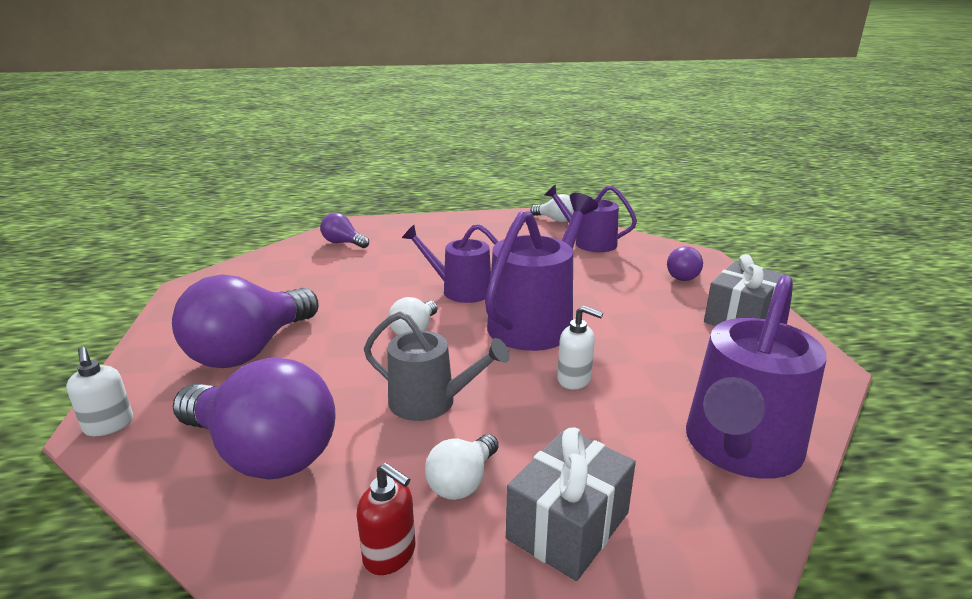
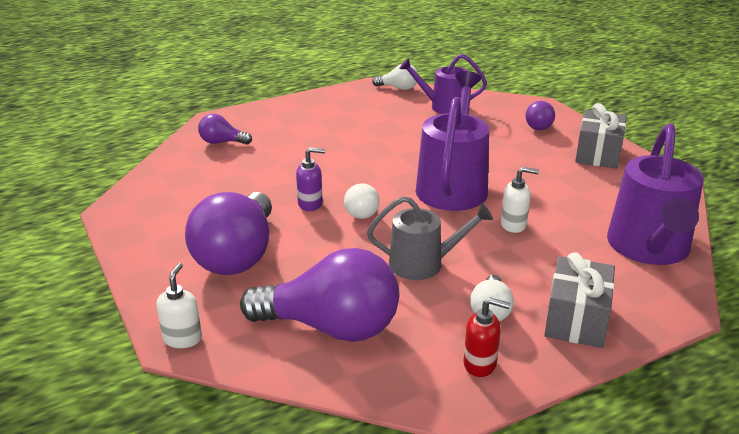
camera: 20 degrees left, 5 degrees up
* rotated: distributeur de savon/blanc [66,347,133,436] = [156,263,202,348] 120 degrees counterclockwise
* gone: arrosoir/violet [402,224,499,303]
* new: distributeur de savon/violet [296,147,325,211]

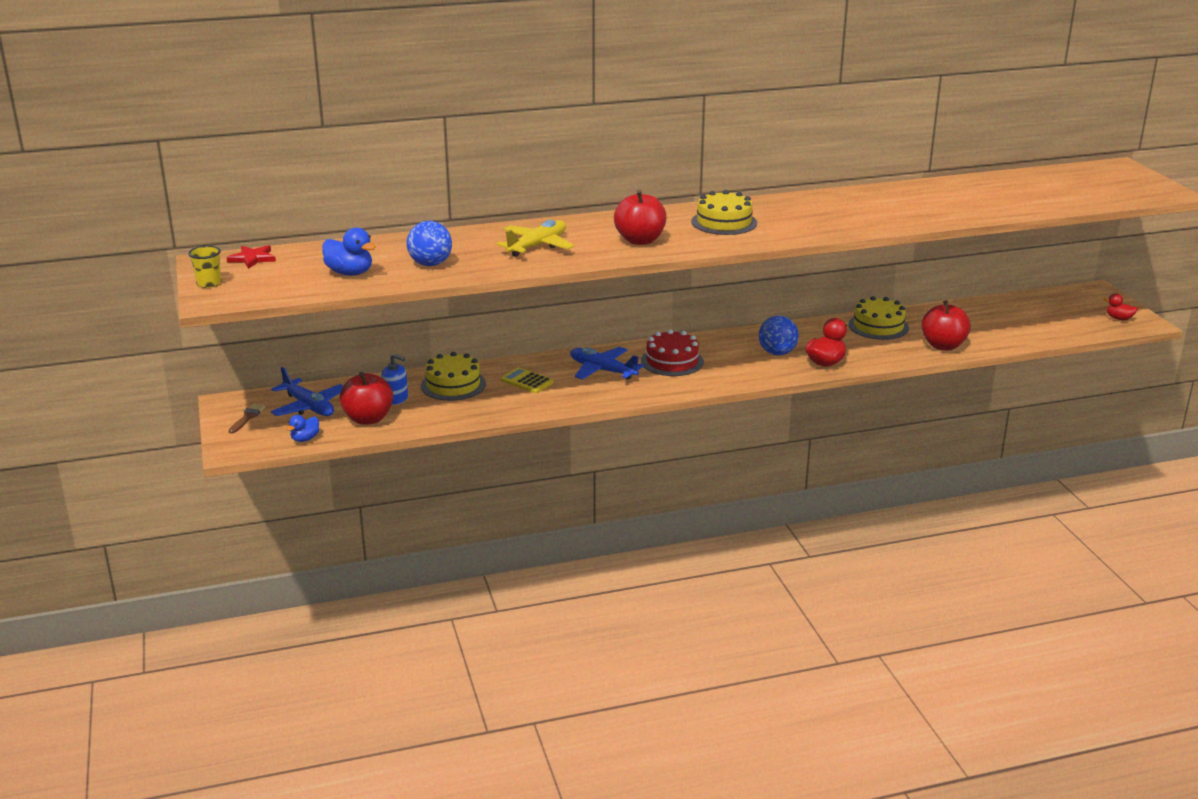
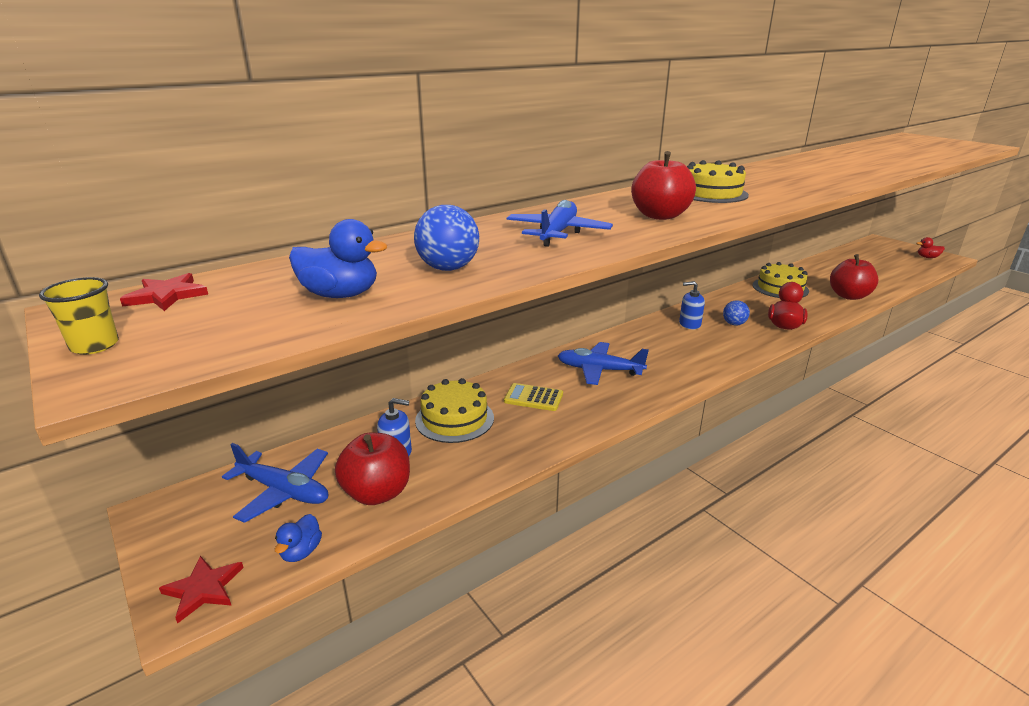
camera: 20 degrees left, 0 degrees up
* gone: pinceau/marron [229,404,265,434]
* repainted: avion/jaune [497,220,574,257] to avion/bleu [506,200,613,247]
* gone: gâteau/rouge [641,329,704,376]
* scaled: balle/bleu [759,316,799,355] = [723,300,750,326] x0.65
* new: étoile/rouge [159,556,244,624]
* new: distributeur de savon/bleu [679,281,705,329]

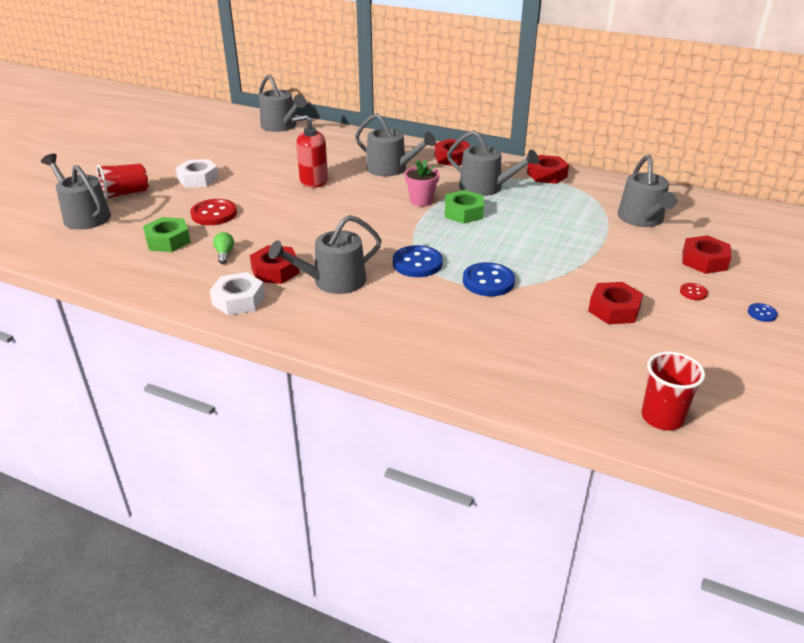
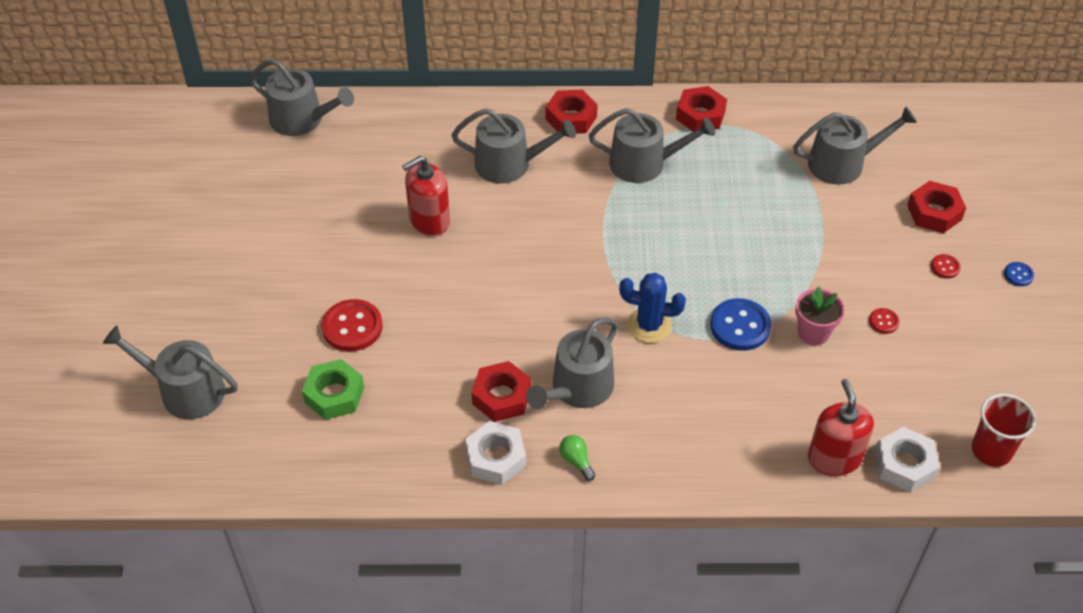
camera: 25 degrees left, 15 degrees up
* gone: gobelet/rouge [97,164,148,200]
* shifted: écrou/blanc [176,159,219,188] to [875,427,940,492]
* shifted: ampoule/vert [213,232,234,264] to [559,435,595,481]
* swapped: bouton/bleu [393,245,443,277] to cactus/bleu [619,273,686,343]
* shifted: pot de fleurs/rose [405,160,439,206] to [795,286,845,346]
* gone: écrou/vert [445,190,484,224]
* swapped: écrou/rouge [588,282,643,324] to bouton/rouge [869,308,900,334]
* rotated: arrosoir/gris [618,155,677,227] = [793,106,917,185] 75 degrees counterclockwise
* new: distributeur de savon/rouge [808,379,874,476]

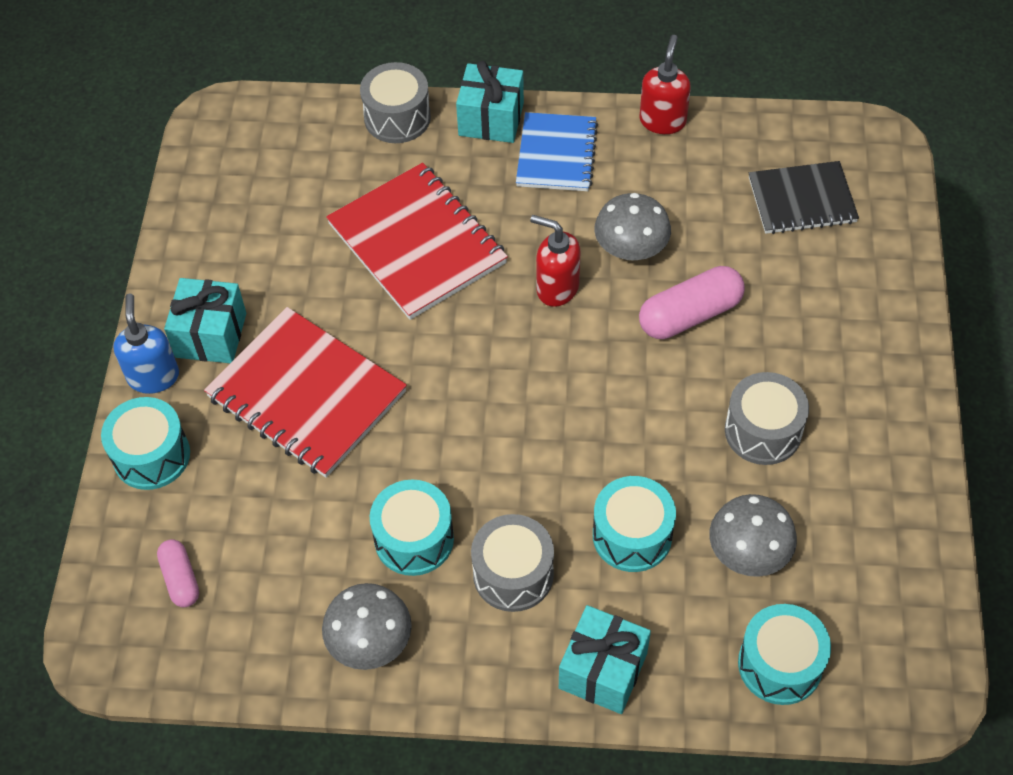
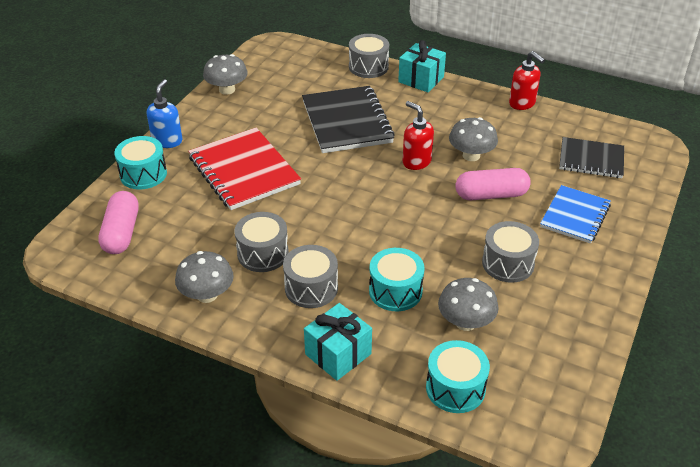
camera: 20 degrees right, 15 degrees down
* scaled: gélule/rose [157,539,199,607] = [98,191,139,254] x1.70
* gone: cadeau/turquoise [164,278,246,363]
* repainted: carnet/rouge [326,162,508,320] to carnet/noir [302,86,395,153]
* repainted: tambour/turquoise [370,480,454,576] to tambour/gris [234,212,289,272]
* shifted: carnet/bleu [516,112,598,191] to [540,185,611,244]
* rotated: distributeur de savon/rouge [639,35,691,134] = [509,51,545,110] 105 degrees clockwise
* new: champignon/gris [203,54,248,95]

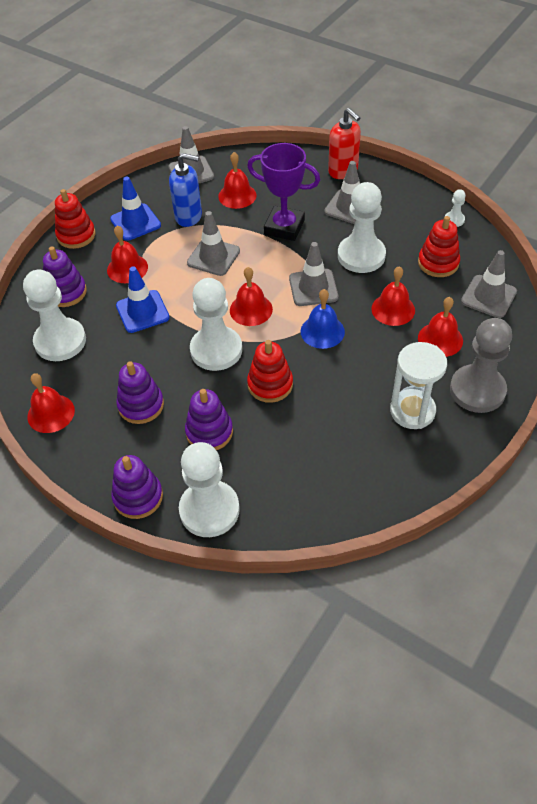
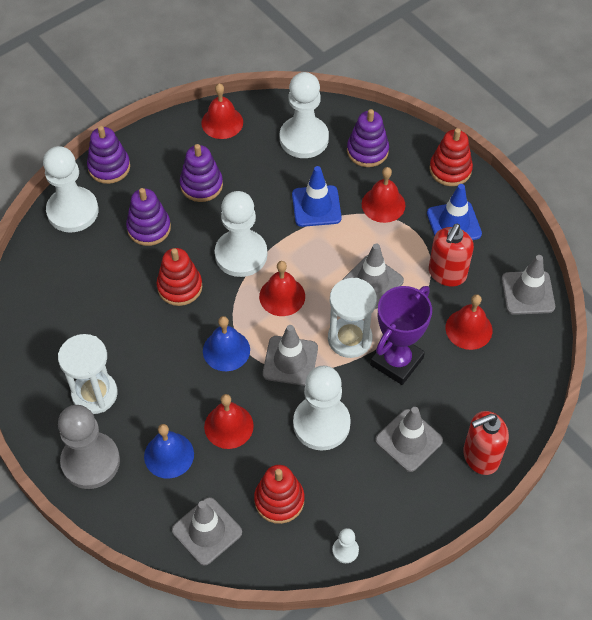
camera: 105 degrees right, 5 degrees up
* repainted: distributeur de savon/bleu [169,153,202,227] to distributeur de savon/rouge [429,224,474,286]
* repainted: cloche/rouge [418,297,463,357] to cloche/bleu [144,424,194,479]
* new: sablier/blanc [328,278,377,358]

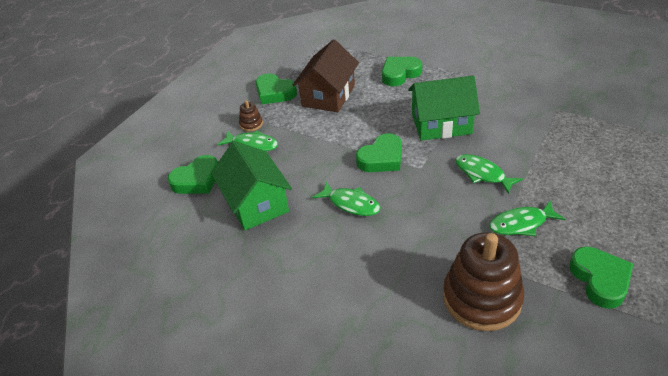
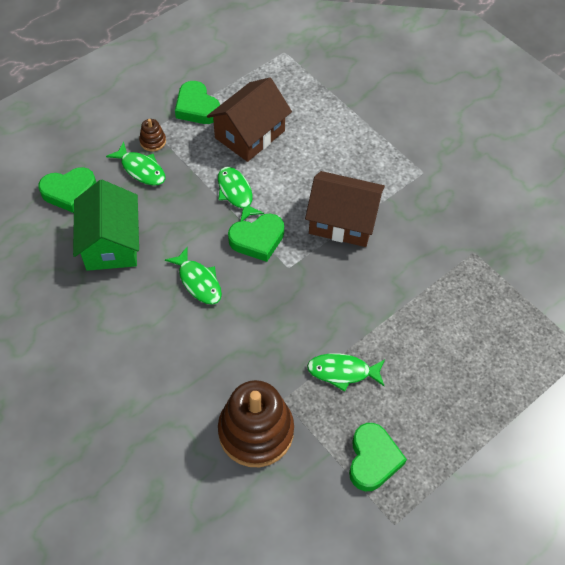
camera: 15 degrees right, 15 degrees up
* gone: cœur/vert [382,57,422,86]
* repainted: maison/vert [408,76,480,141] to maison/marron [305,171,385,247]
* shifted: poisson/vert [455,154,523,194] to [218,167,264,221]

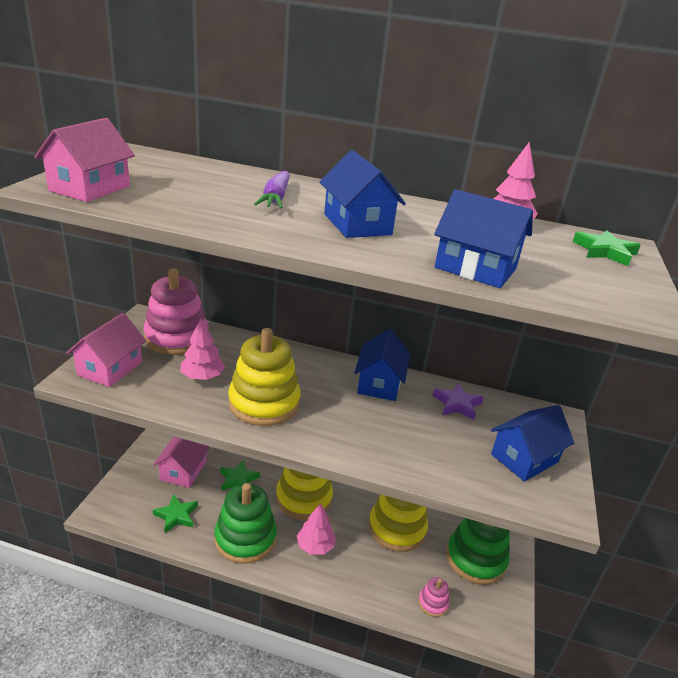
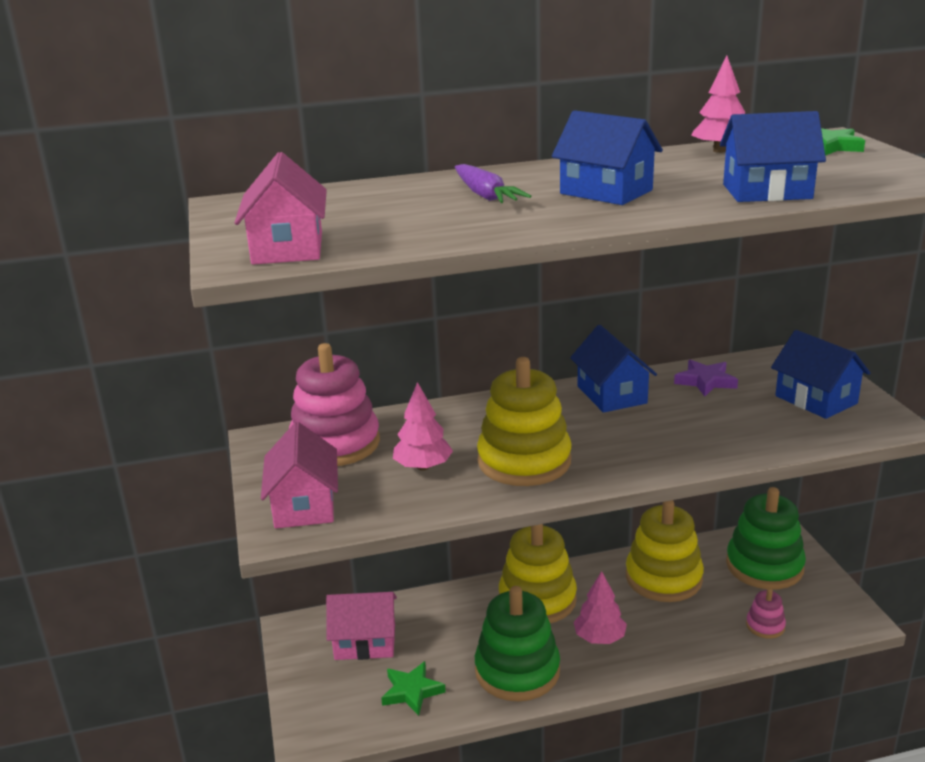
camera: 25 degrees left, 5 degrees down
* rotated: maison/rose [153,437,210,488] = [326,592,397,660] 75 degrees counterclockwise
* gone: étoile/vert [220,460,260,490]
* rotated: maison/bleu [491,405,574,482] = [771,330,870,419] 60 degrees counterclockwise

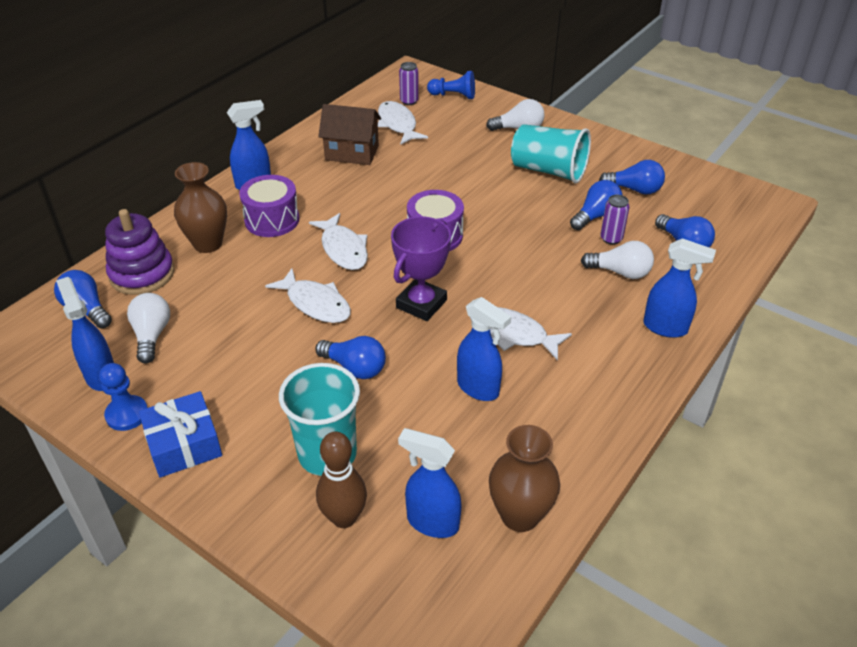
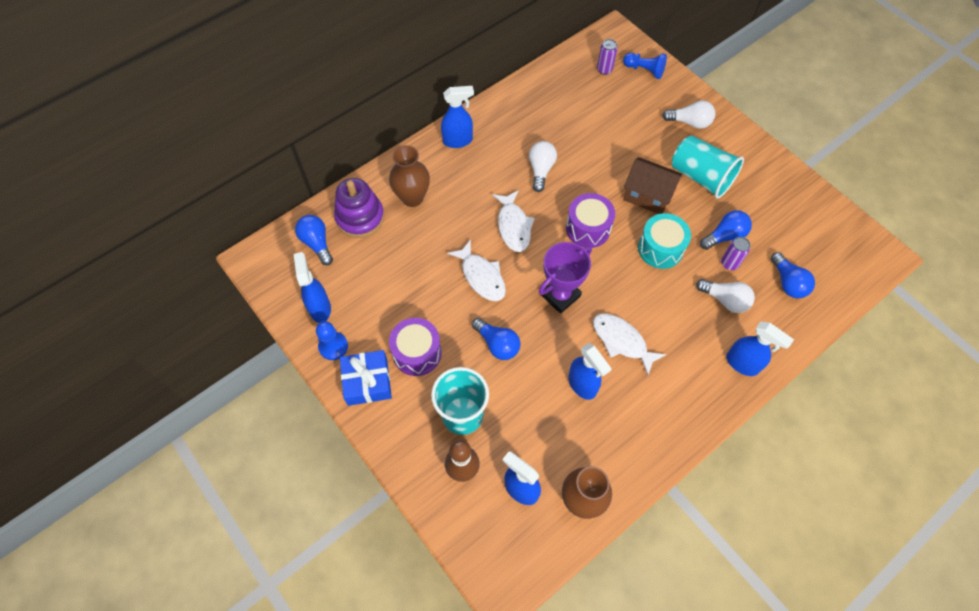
camera: 15 degrees right, 20 degrees up
* shifted: ampoule/blanc [127,293,170,363] to [529,141,557,192]
* shifted: tambour/violet [239,175,299,237] to [389,318,442,376]
* shifted: maison/marron [318,104,381,165] to [623,157,683,214]
* gone: poisson/blanc [378,101,428,145]
* gone: ampoule/bleu [599,160,665,195]
* new: tambour/turquoise [638,213,691,269]

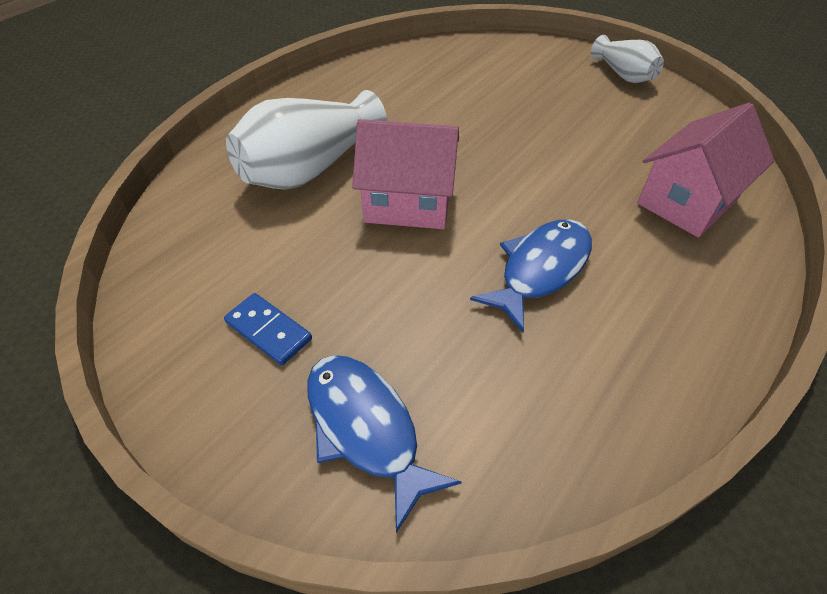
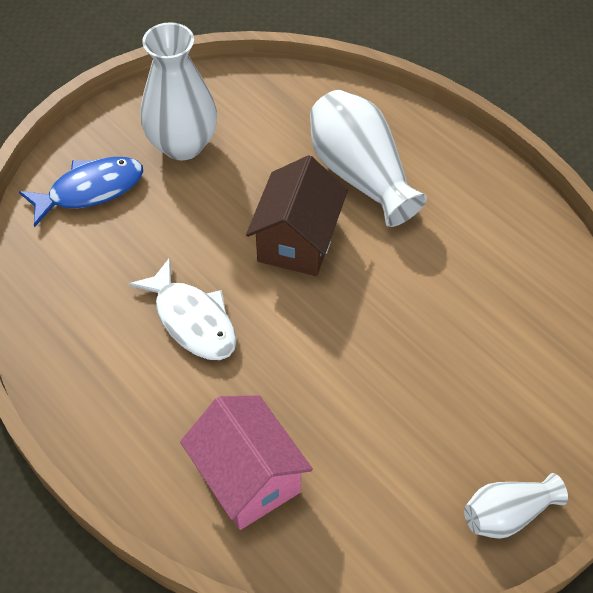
camera: 100 degrees right, 5 degrees up
* swapped: domino/bleu [224,293,312,366] to vase/blanc [141,22,217,160]
* repainted: maison/rose [352,119,459,229] to maison/marron [246,155,348,276]
* repainted: poisson/bleu [470,219,592,333] to poisson/blanc [128,257,236,360]

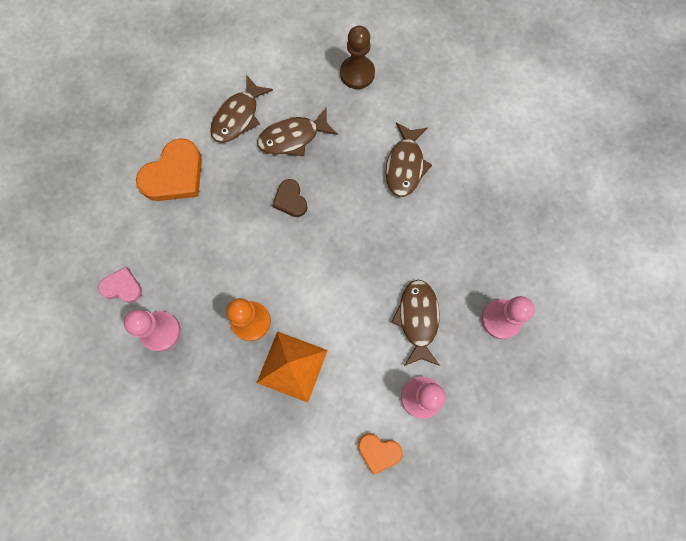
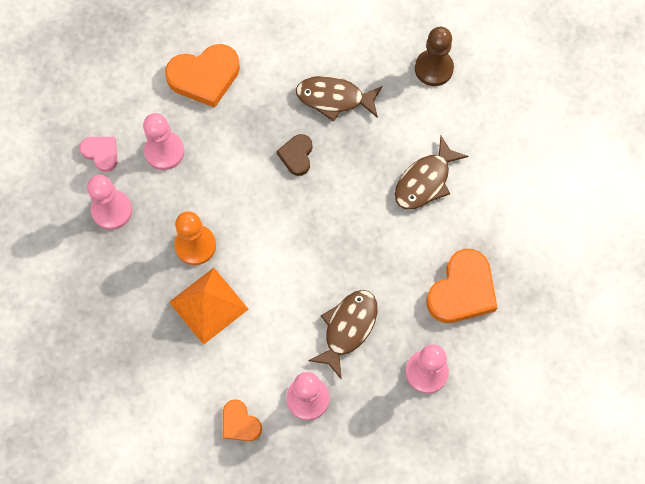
camera: 30 degrees right, 5 degrees down
* gone: poisson/marron [210,76,273,143]
* new: pion/rose [143,113,185,170]
* new: cœur/orange [426,249,498,323]

